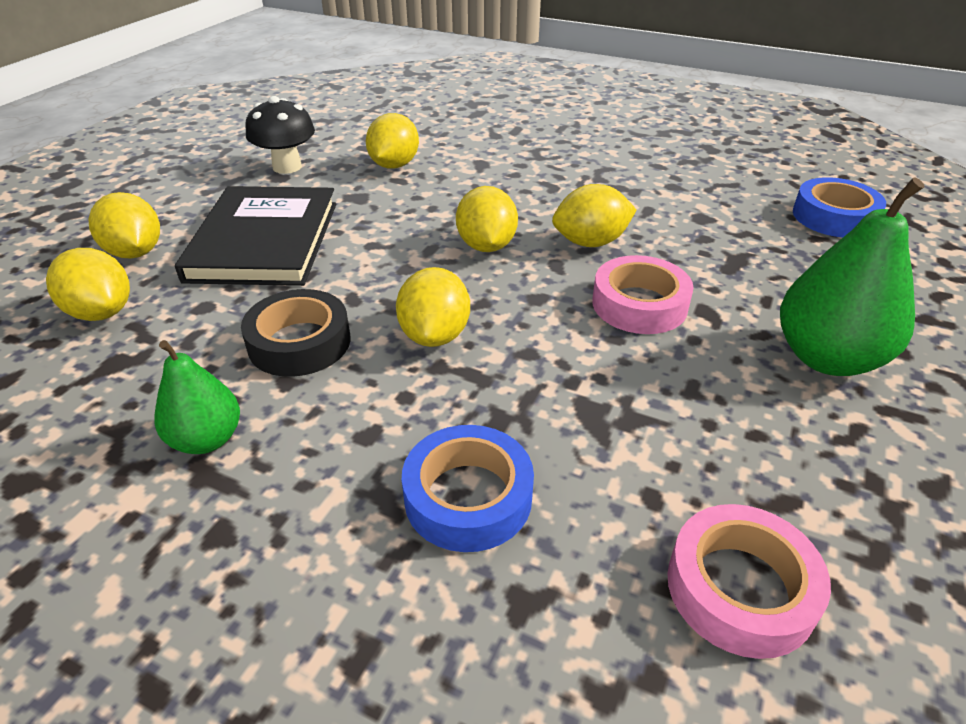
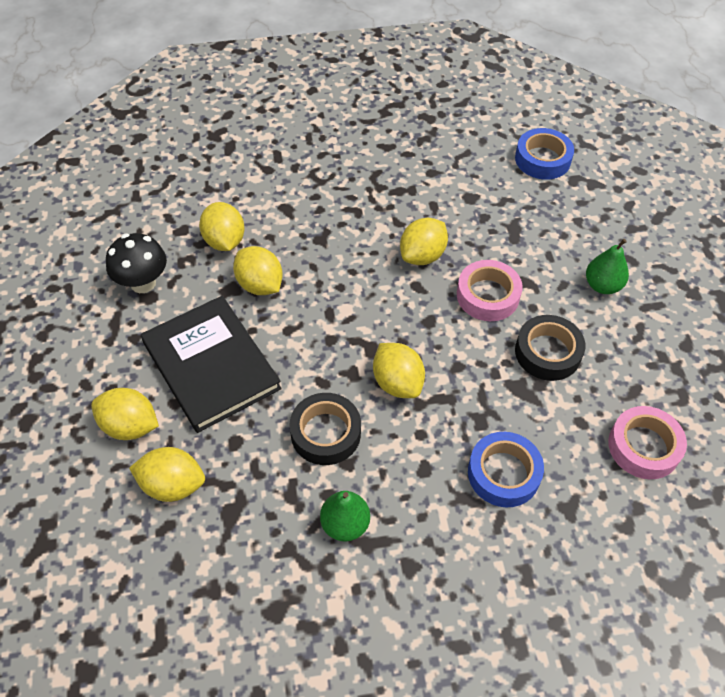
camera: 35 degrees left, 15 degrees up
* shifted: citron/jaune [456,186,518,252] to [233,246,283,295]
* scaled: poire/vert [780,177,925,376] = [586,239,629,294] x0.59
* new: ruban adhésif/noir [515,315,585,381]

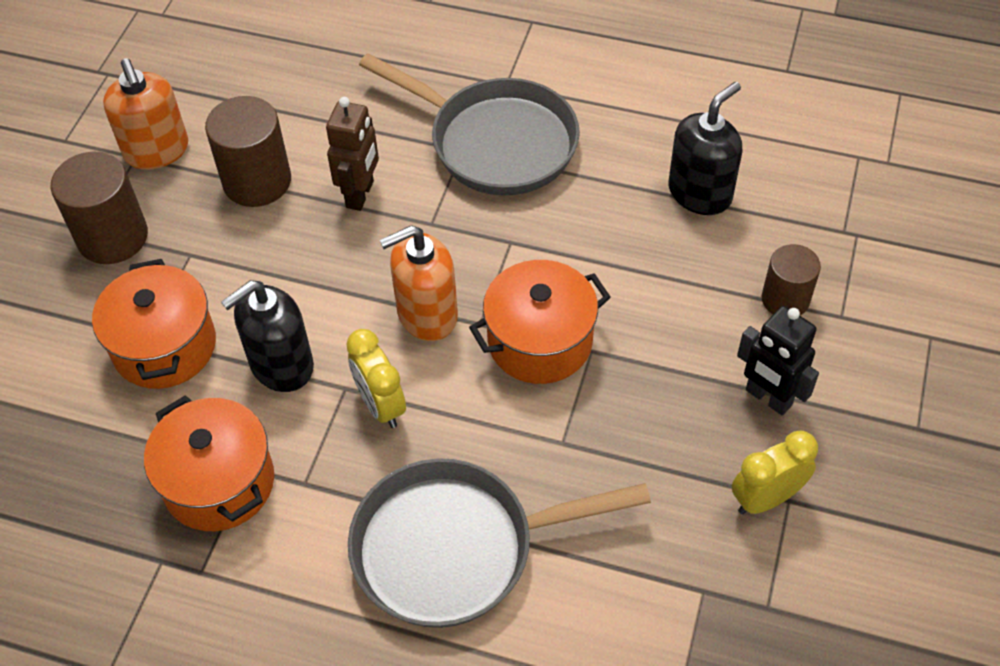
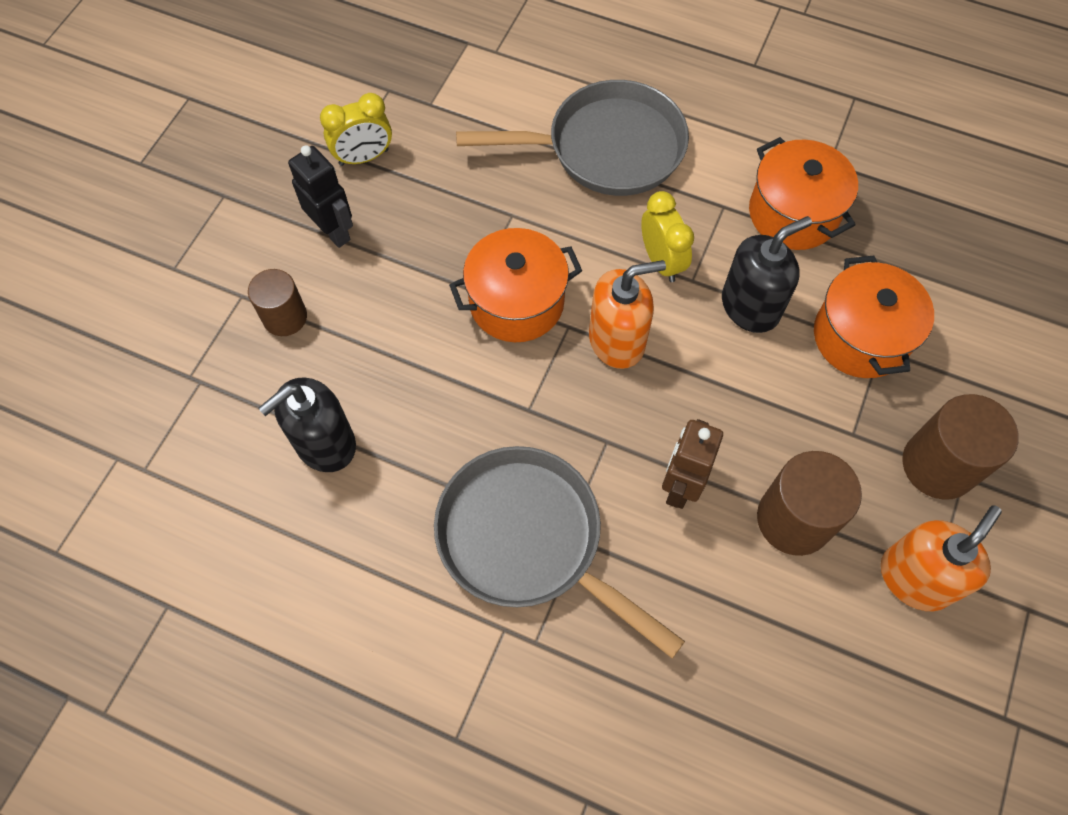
camera: 175 degrees left, 10 degrees up
* rotated: distributeur de savon/orange [103,58,188,170] = [881,505,1002,611] 60 degrees clockwise

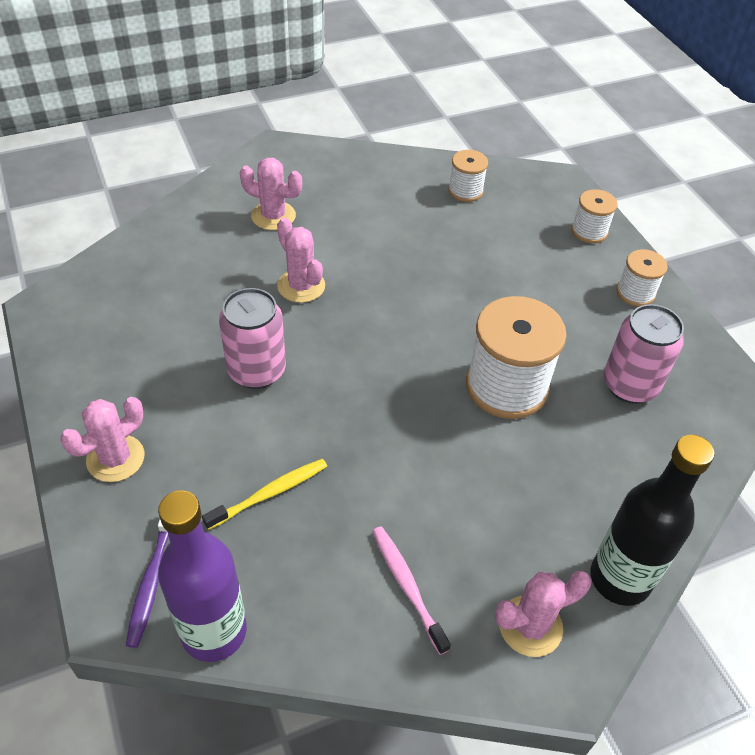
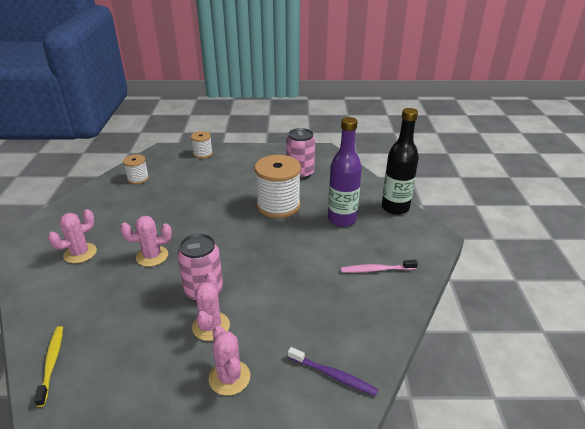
camera: 65 degrees left, 15 degrees down
* shifted: bouteille/violet [158,490,247,662] to [328,117,362,227]
* shifted: brosse à dents/jaune [202,459,327,530] to [34,326,63,407]
* shifted: cactus/rose [495,571,592,657] to [192,272,230,341]
* gone: bobine/blanc [616,249,668,306]

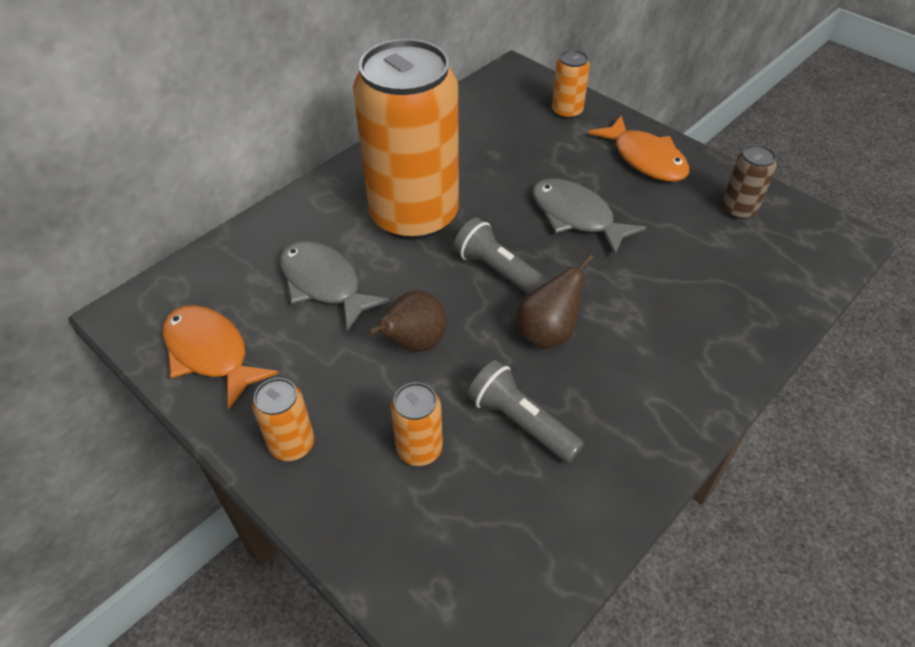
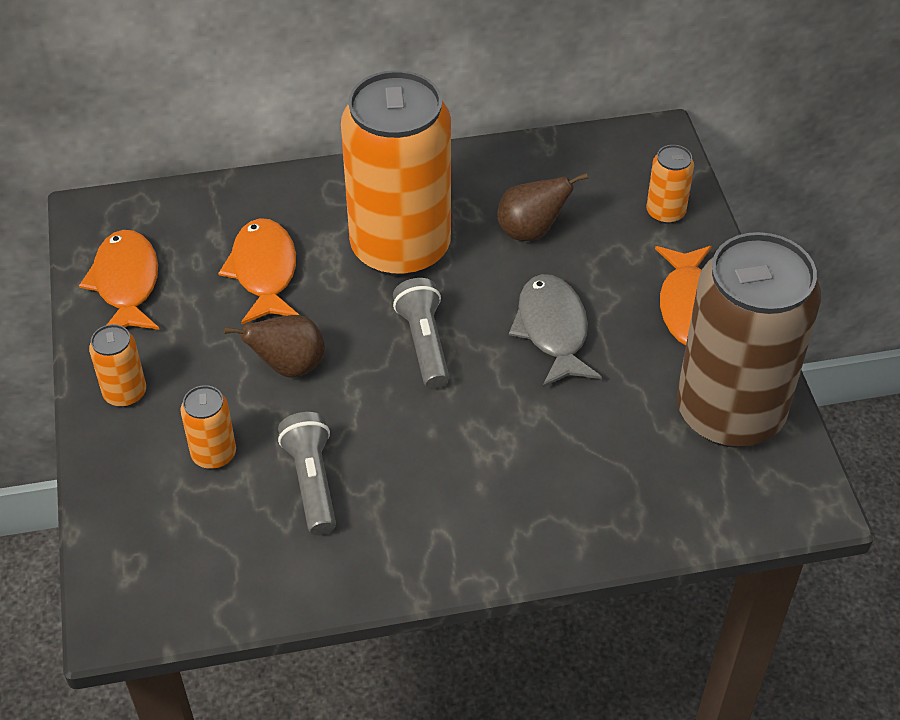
camera: 35 degrees right, 0 degrees up
* repainted: poisson/gris [280,241,390,331] to poisson/orange [218,218,299,325]
* shifted: poire/marron [517,254,594,349] to [497,173,588,241]
* scaled: canette/marron [722,144,777,219] = [677,232,821,448] x2.47

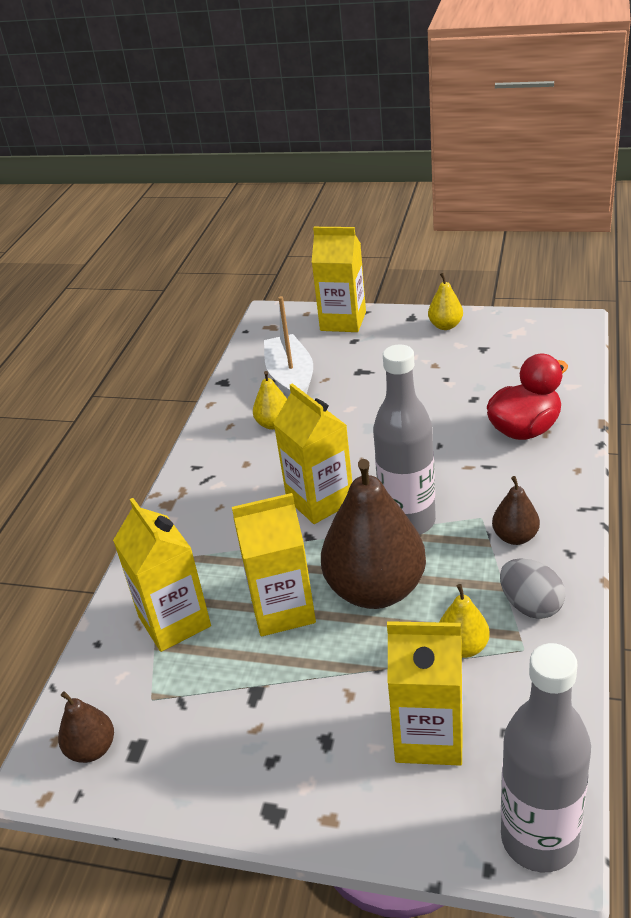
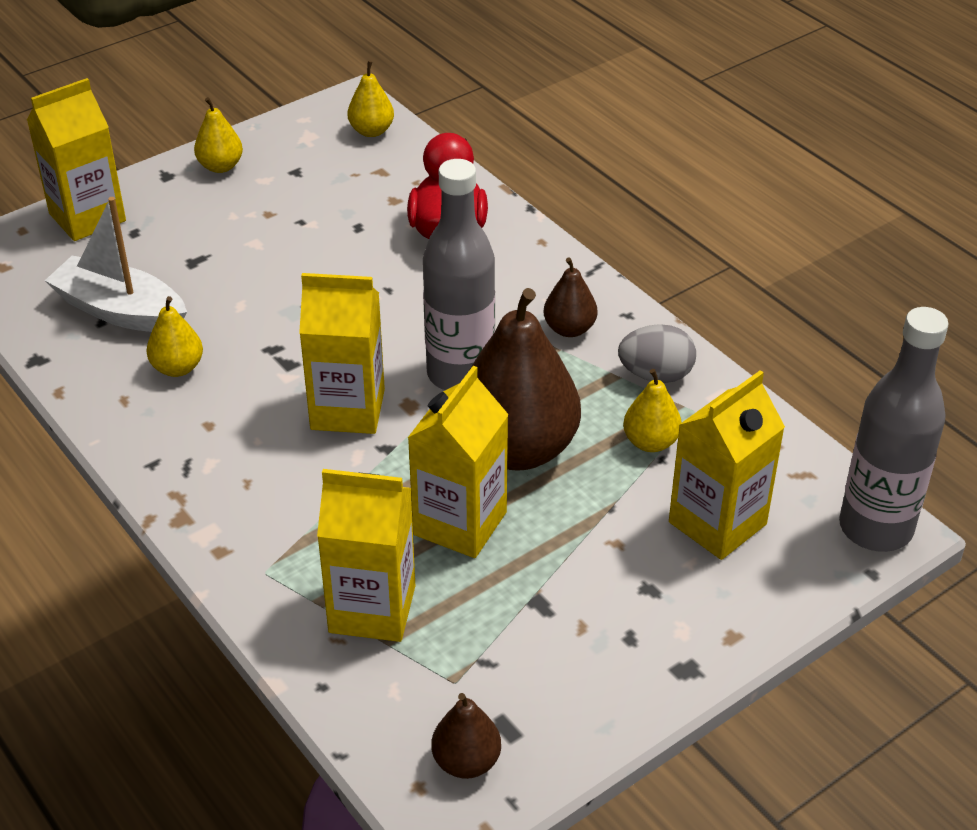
camera: 55 degrees left, 5 degrees up
* new: poire/jaune [347,61,394,137]

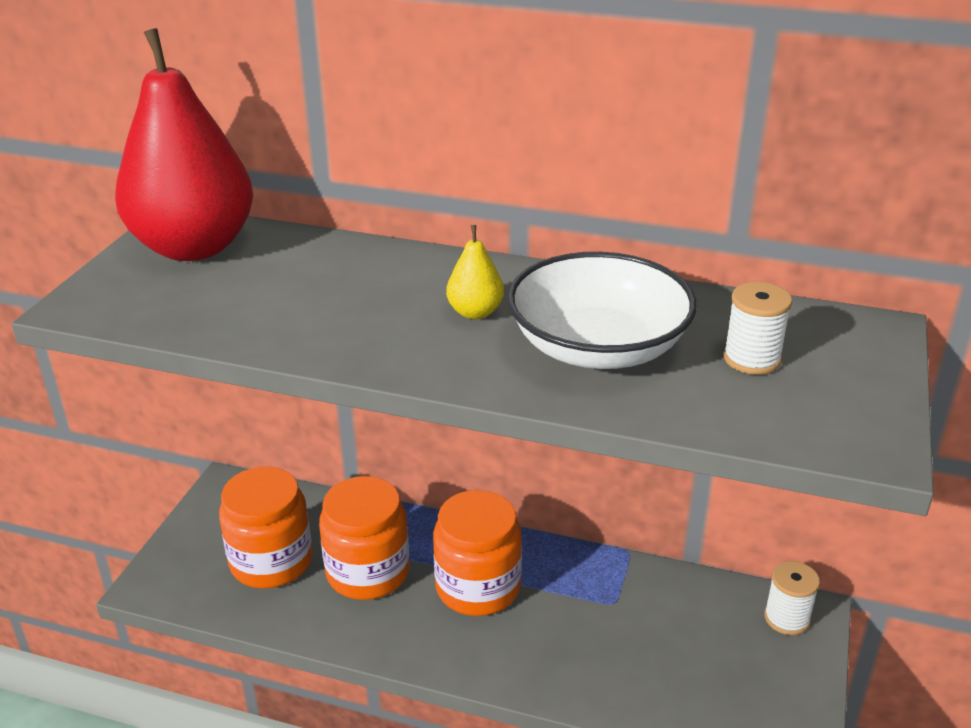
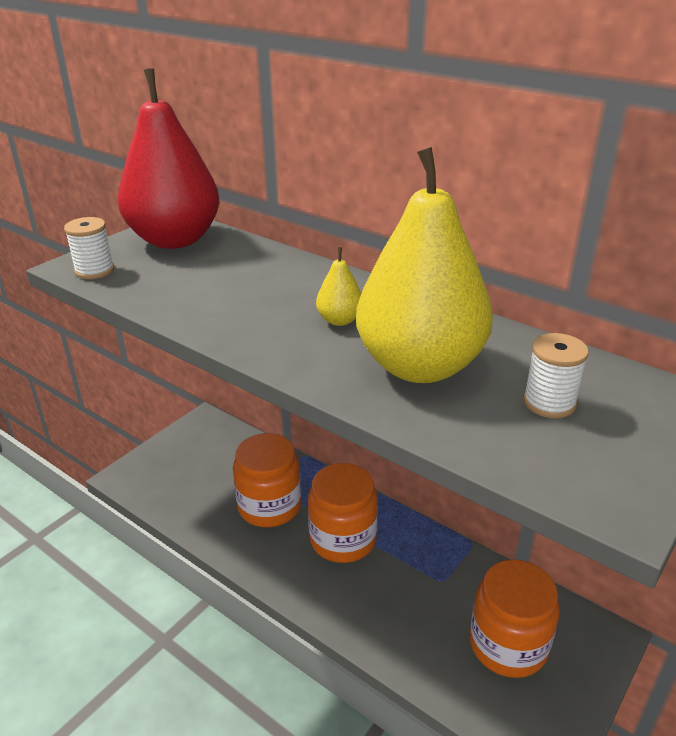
camera: 20 degrees right, 0 degrees up
* shifted: bocal/orange [219,466,312,588] to [470,559,560,678]
* swapped: bol/blanc [507,252,697,369] to poire/jaune [356,147,493,383]
* shifted: bobine/blanc [764,561,820,635] to [64,217,114,279]

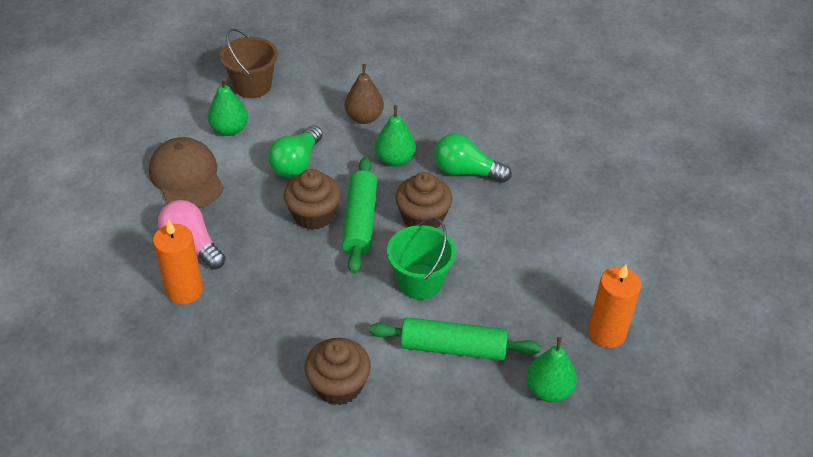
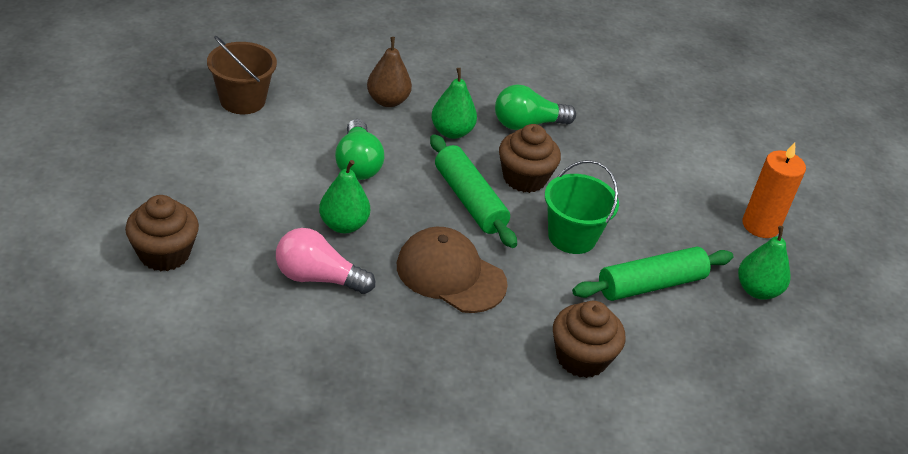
camera: 35 degrees left, 5 degrees down
* shifted: casquette/marron [149,137,224,209] to [397,227,508,313]
* gone: bougie/orange [153,220,203,304]
* shifted: poire/vert [208,78,248,136] to [319,160,370,233]
* shifted: muffin/marron [284,169,341,230] to [125,195,199,271]

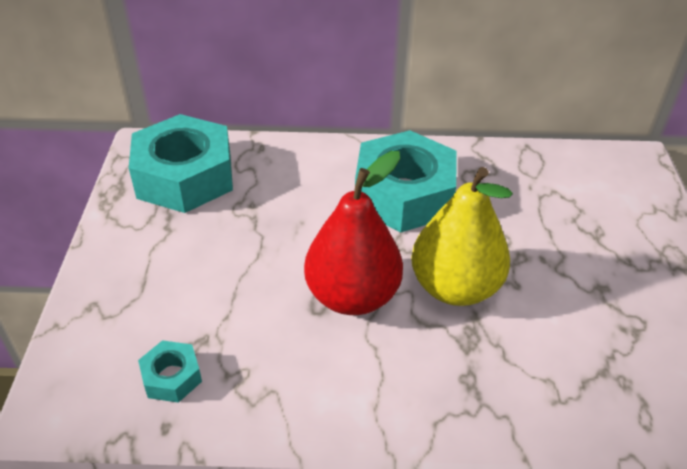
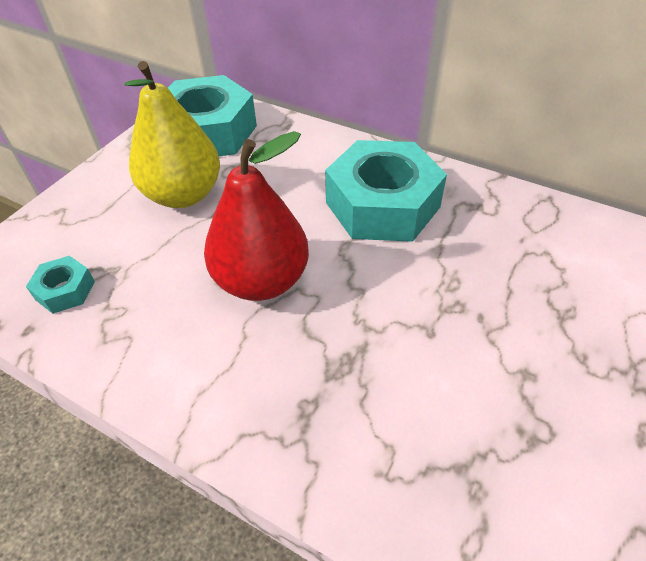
camera: 30 degrees right, 5 degrees up
* shifted: poire/jaune [411,167,513,306] to [124,61,220,208]

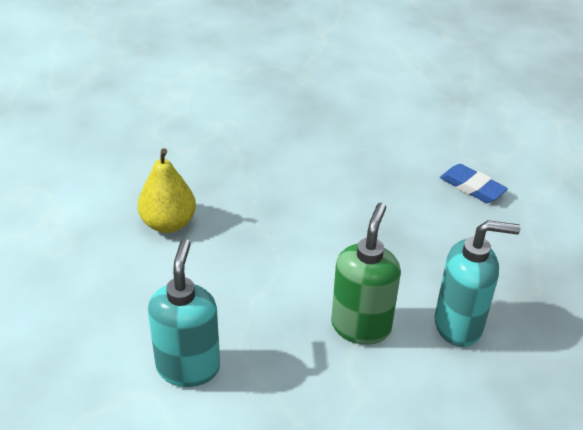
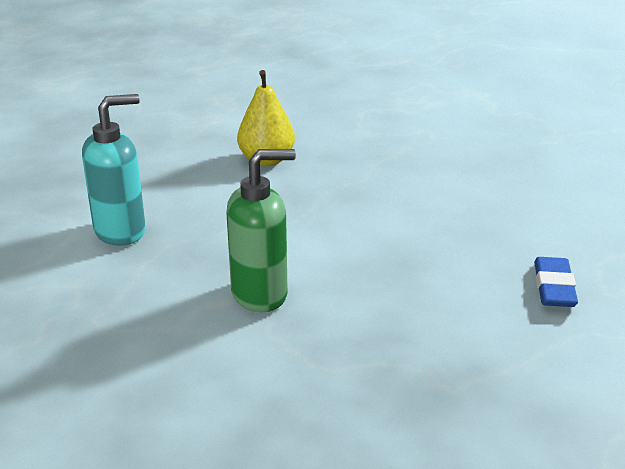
camera: 55 degrees right, 10 degrees down
* gone: distributeur de savon/turquoise [434,220,521,347]

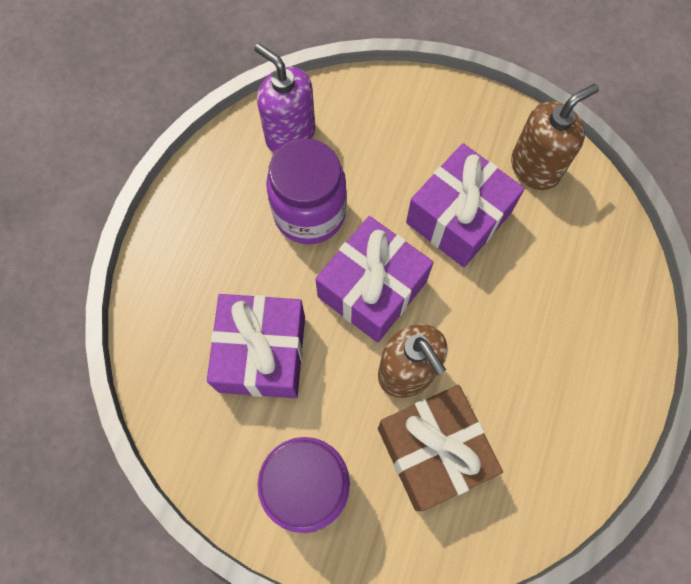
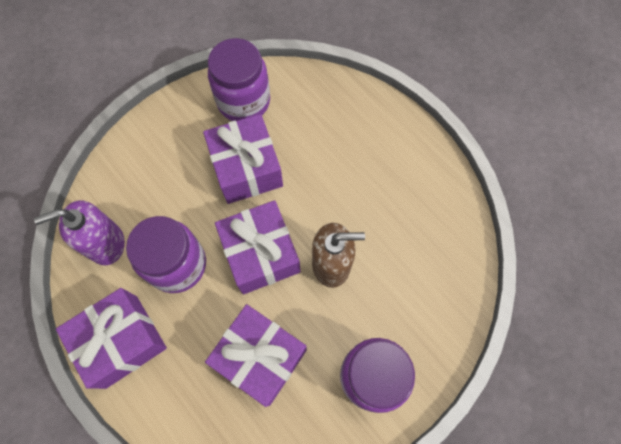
camera: 60 degrees left, 0 degrees up
* gone: cadeau/marron [378,385,503,511]
* swapped: distributeur de savon/marron [511,84,599,190] to bocal/violet [208,38,270,121]
* new: cadeau/violet [56,288,167,389]

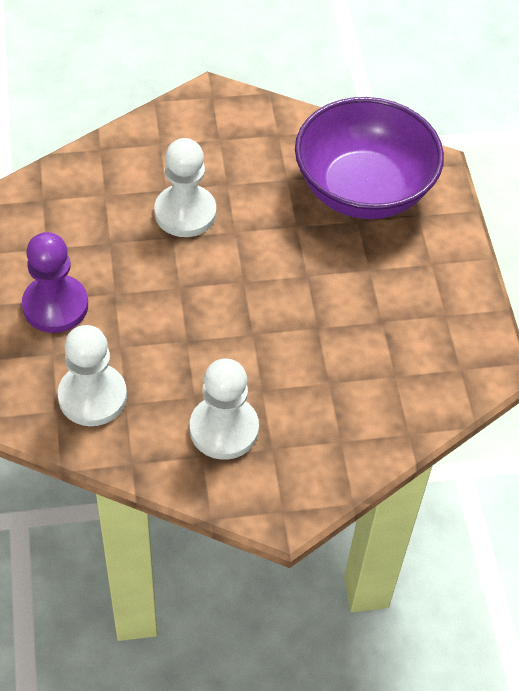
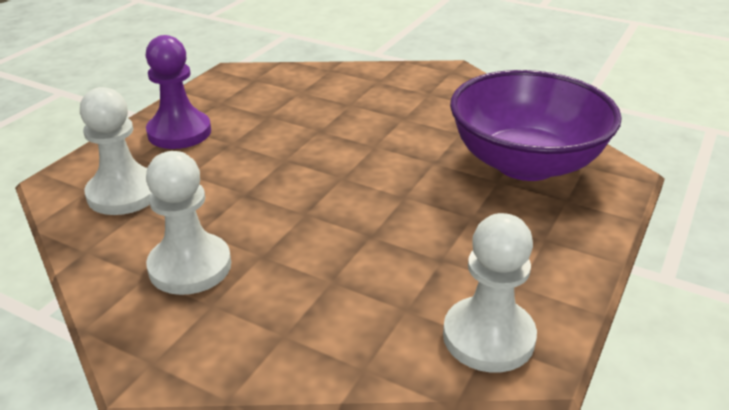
camera: 40 degrees right, 20 degrees down
* shifted: pion/blanc [154,138,216,237] to [443,213,537,373]

